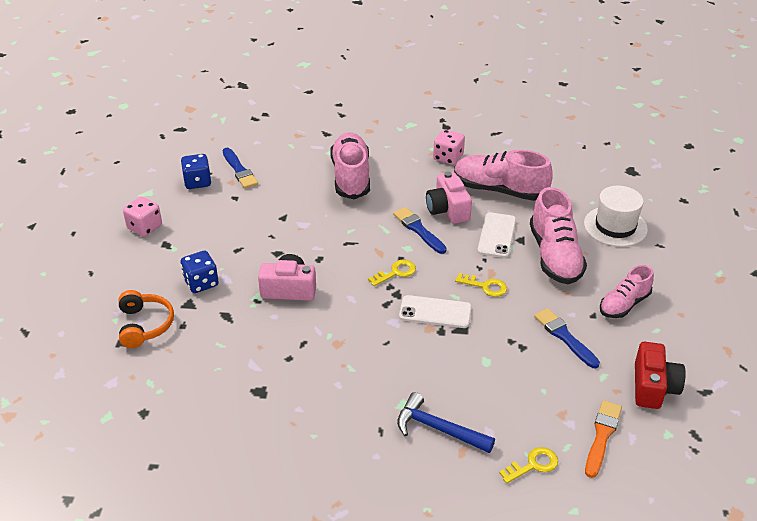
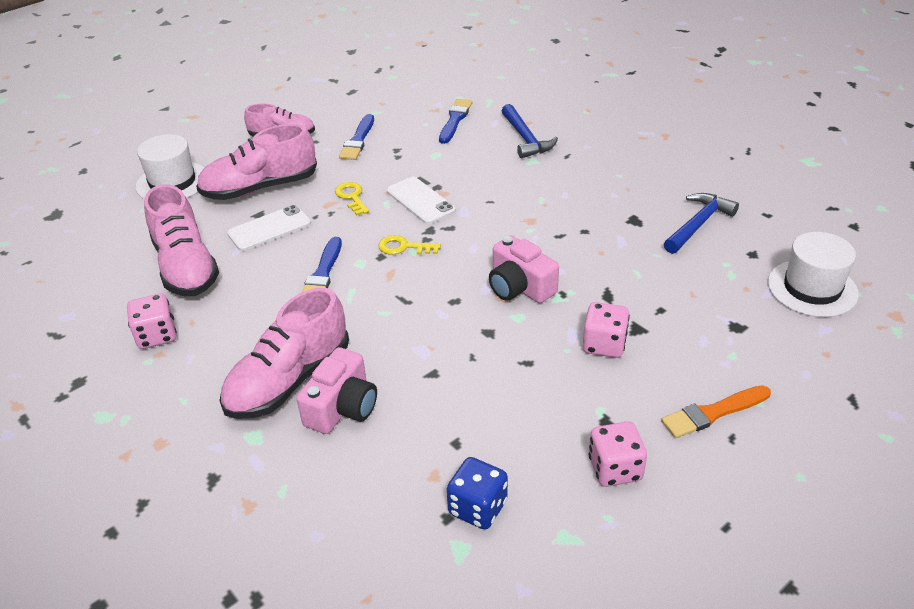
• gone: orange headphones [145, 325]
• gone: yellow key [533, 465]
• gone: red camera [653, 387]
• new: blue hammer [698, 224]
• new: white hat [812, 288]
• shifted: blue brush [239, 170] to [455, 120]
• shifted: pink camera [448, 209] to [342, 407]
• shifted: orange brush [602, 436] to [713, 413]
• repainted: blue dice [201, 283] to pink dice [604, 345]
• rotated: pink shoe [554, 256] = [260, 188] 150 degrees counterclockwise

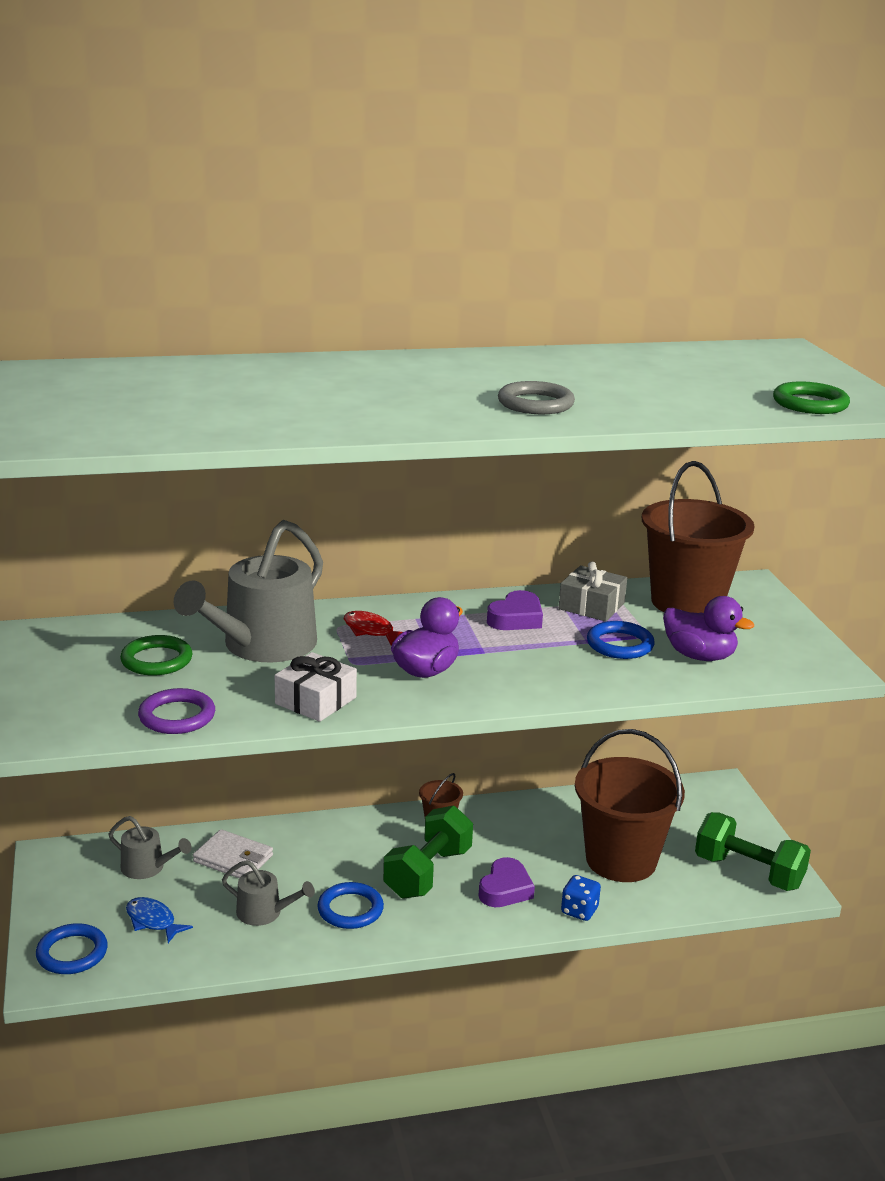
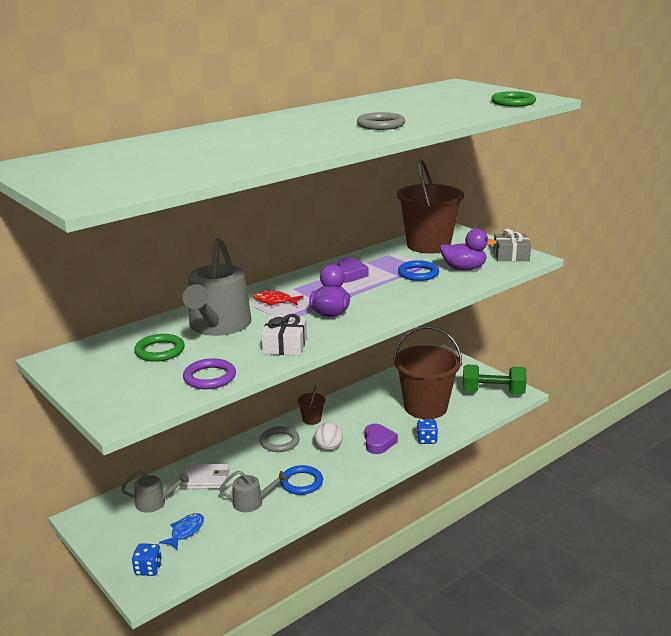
• new: grey ring [279, 442]
• shifted: grey gift [591, 606] to [511, 255]
• swapped: blue ring [72, 953] to blue dice [148, 569]
• swapped: green dumbbell [428, 873] to white ball [328, 448]
• rotated: blue fish [153, 921] = [185, 531] 105 degrees clockwise

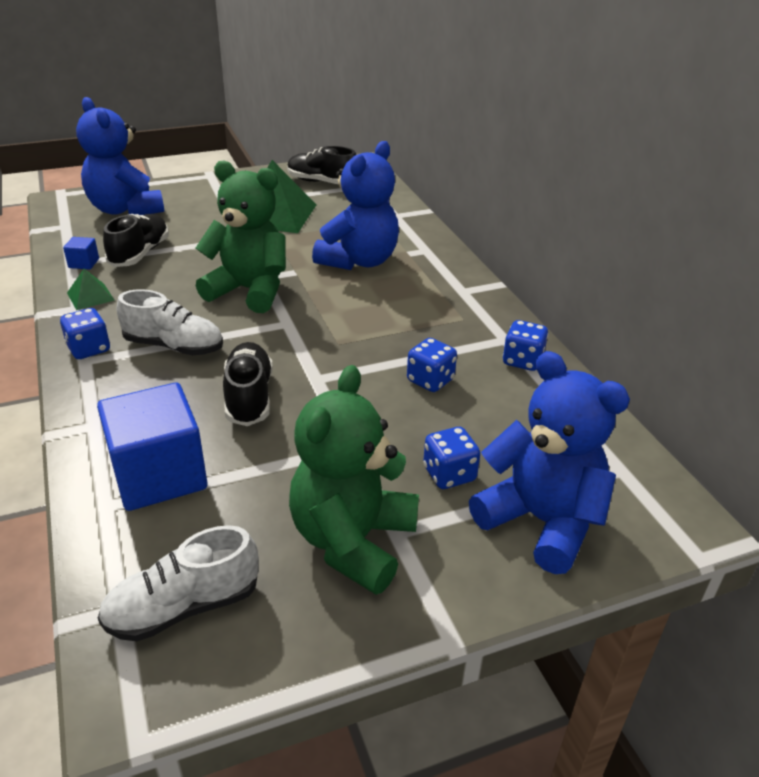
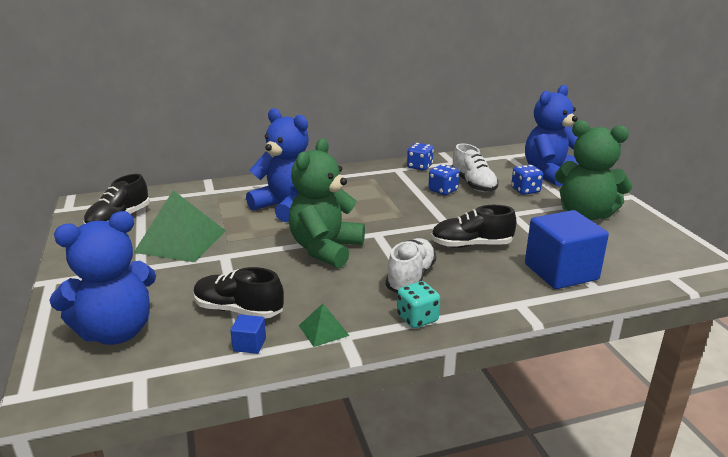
• shifted: white shoe [184, 607] to [473, 184]
• repainted: blue dice [89, 349] to turquoise dice [417, 319]

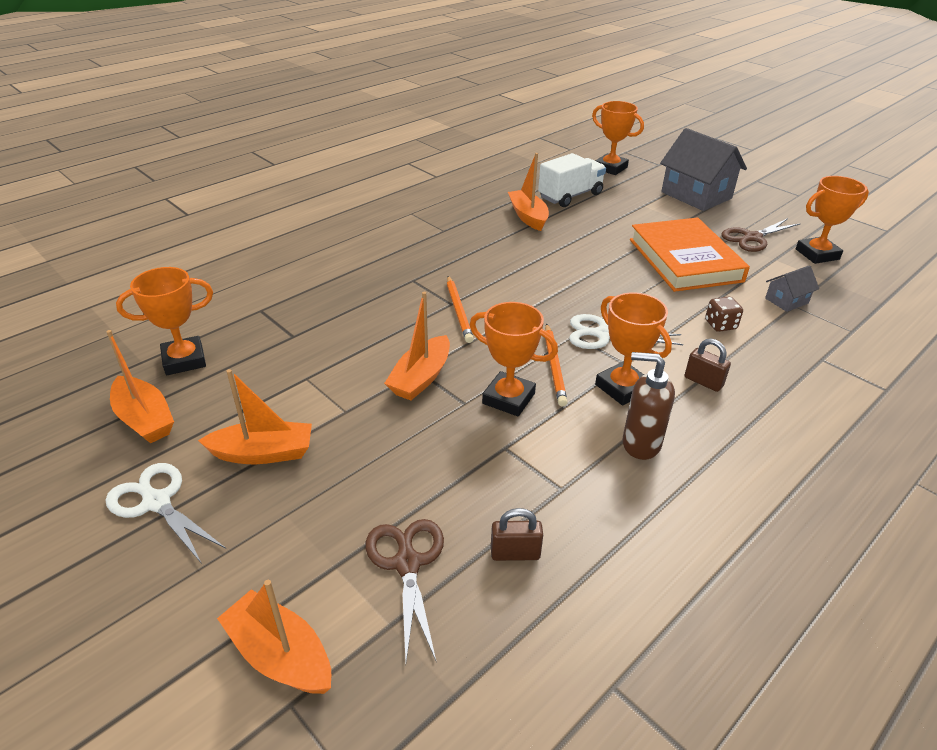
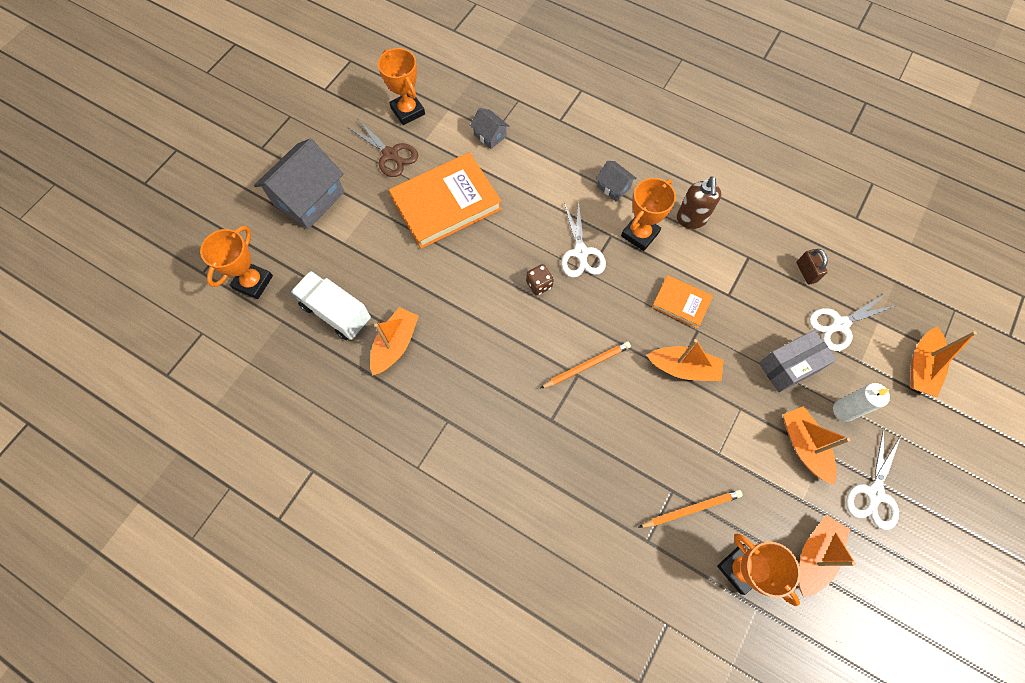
• new: grey box [788, 367]
• new: white candle [843, 410]
• shifted: orange pencil [554, 366] to [691, 509]
• shifted: brown dice [720, 325] to [539, 284]
• swapped: orange trophy [508, 398] to orange book [681, 303]
• swapped: brown padlock [703, 382] to grey house [613, 187]
• repainted: brown scissors [407, 563] to white scissors [839, 325]
• rotated: orange boat [528, 216] = [395, 345] 150 degrees clockwise

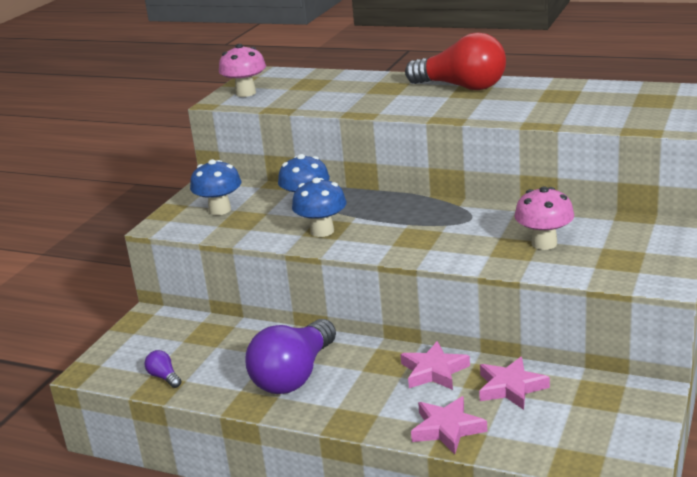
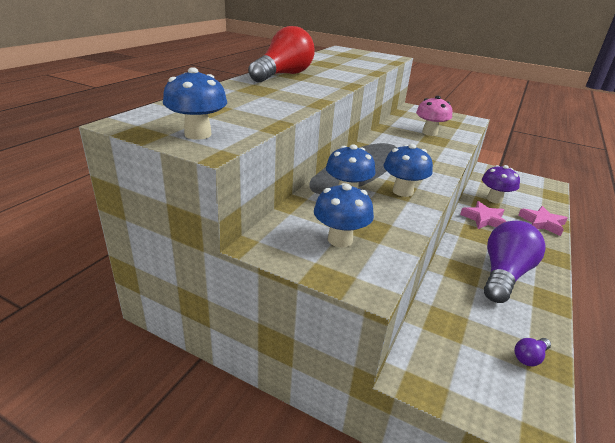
• swapped: pink star [511, 387] to purple mushroom [494, 199]
• repainted: pink mushroom [246, 93] to blue mushroom [198, 134]
• rotated: purple light bulb [294, 375] = [503, 275] 90 degrees counterclockwise

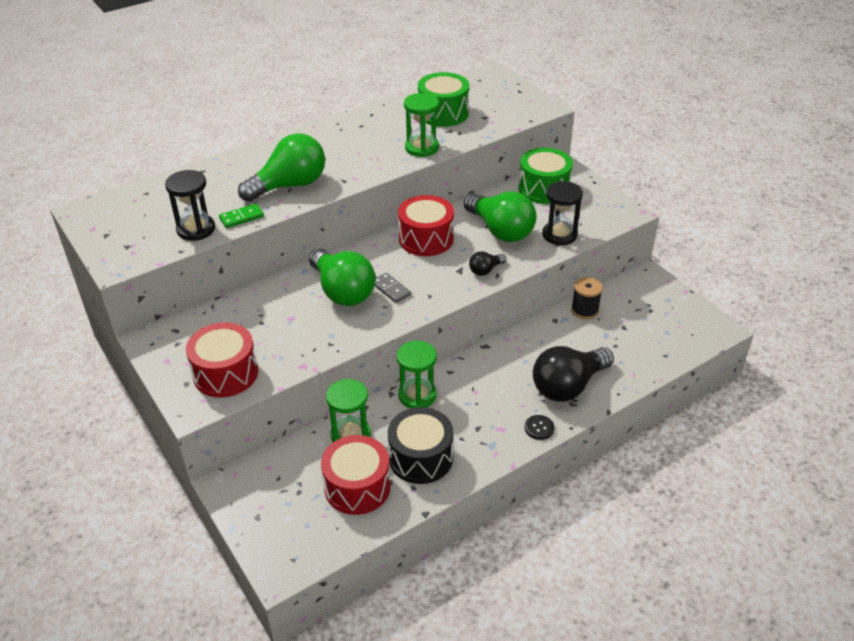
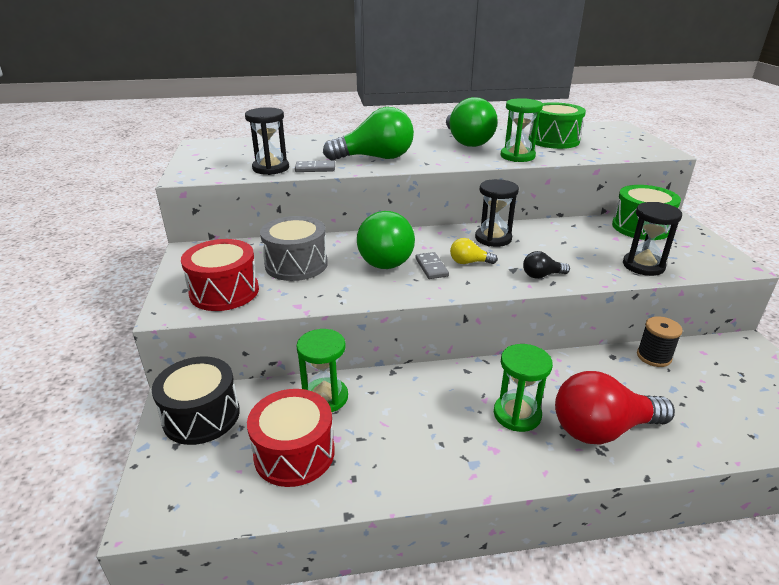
• gone: black button [539, 428]
• new: grey drum [296, 264]
• new: yellow light bulb [469, 262]
• shifted: black drum [420, 458] to [201, 416]
• shifted: green hourglass [417, 395] to [517, 414]
• shifted: green light bulb [500, 230] to [467, 141]
• swapped: red drum [426, 239] to black hourglass [493, 238]
• repainted: green domino [241, 217] to grey domino [315, 168]
• repainted: black light bulb [568, 386] to red light bulb [602, 429]

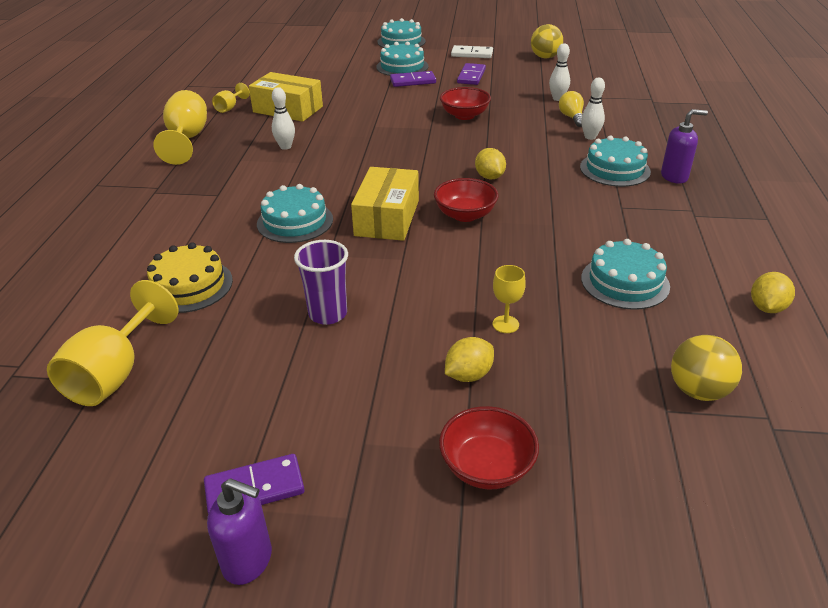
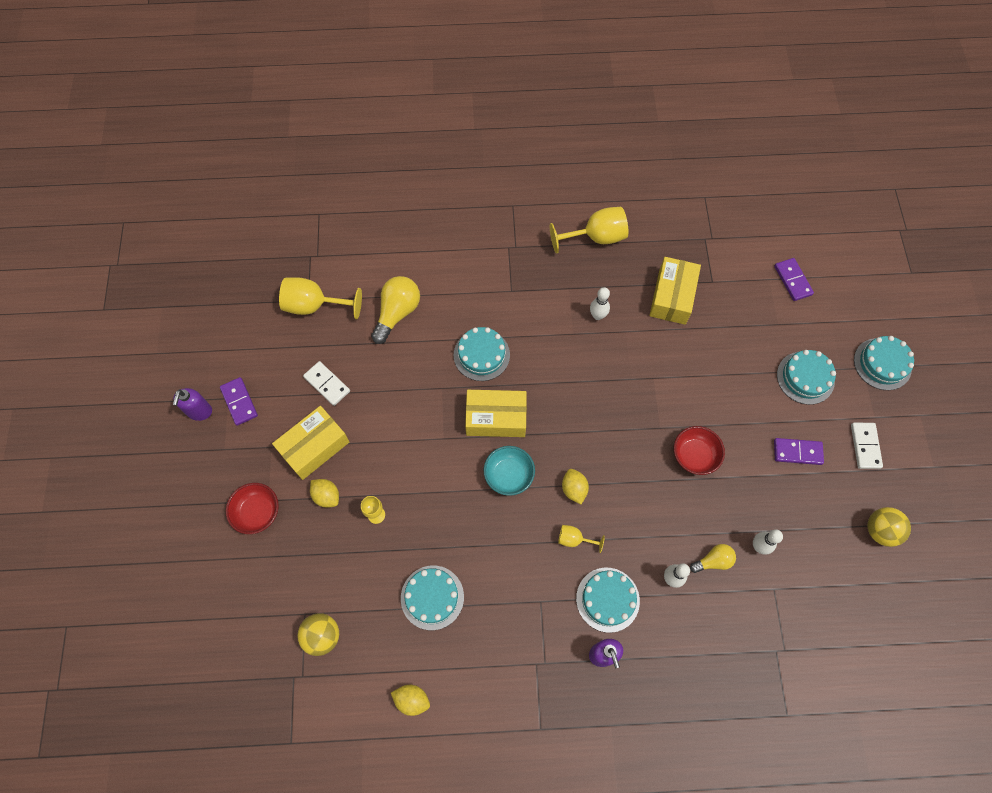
• gone: purple cup [328, 314]
• new: yellow box [314, 447]
• new: white domino [327, 384]
• shifted: yellow goblet [229, 108] to [574, 539]
• shifted: purple domino [413, 81] to [793, 280]
• swapped: yellow cake [189, 285] to yellow light bulb [397, 313]
• repainted: red bowl [465, 215] to turquoise bowl [509, 475]
• rotated: yellow lemon [489, 177] = [574, 489] 75 degrees counterclockwise

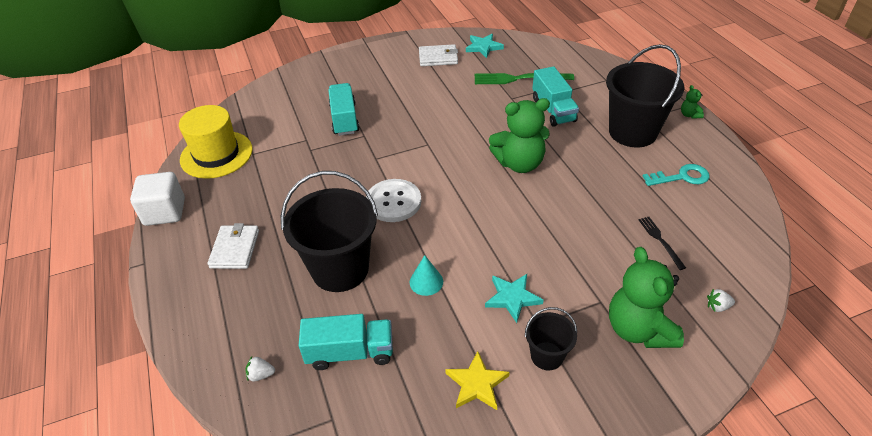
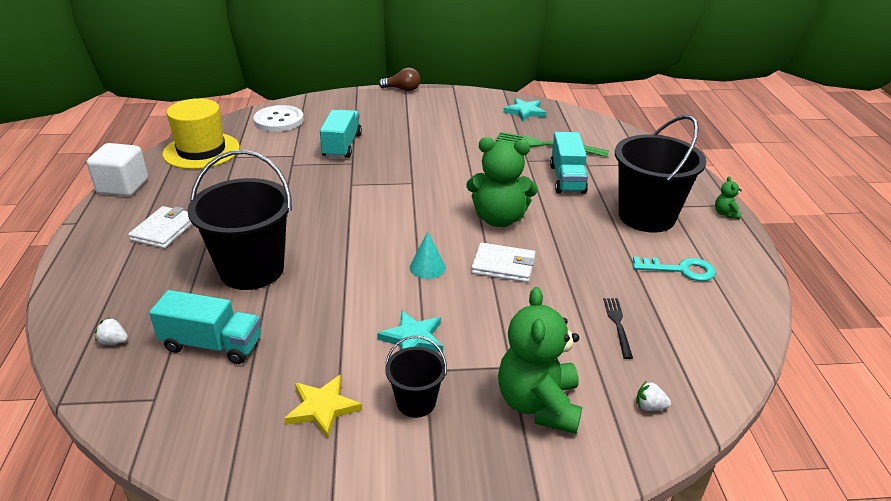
• new: brown light bulb [402, 89]
• shifted: white button [393, 202] to [279, 120]
• shifted: turquoise cone [426, 282] to [427, 267]
• shifted: white wallet [438, 58] to [503, 265]

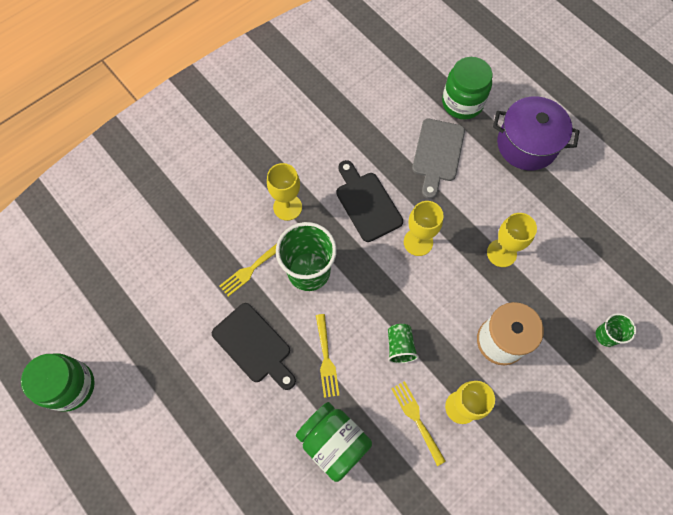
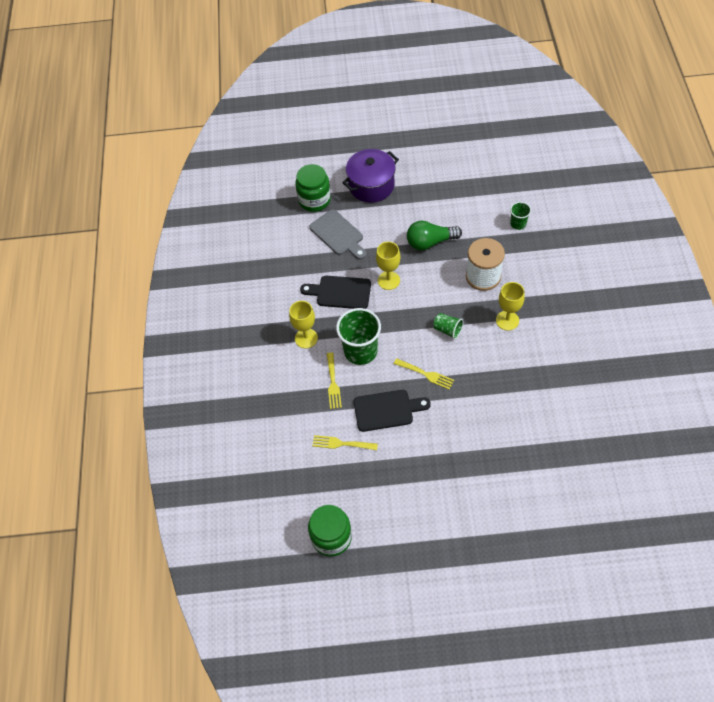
• gone: green jar [334, 442]
• shifted: yellow fork [416, 419] to [341, 443]
• swapped: yellow goblet [501, 253] to green light bulb [430, 242]

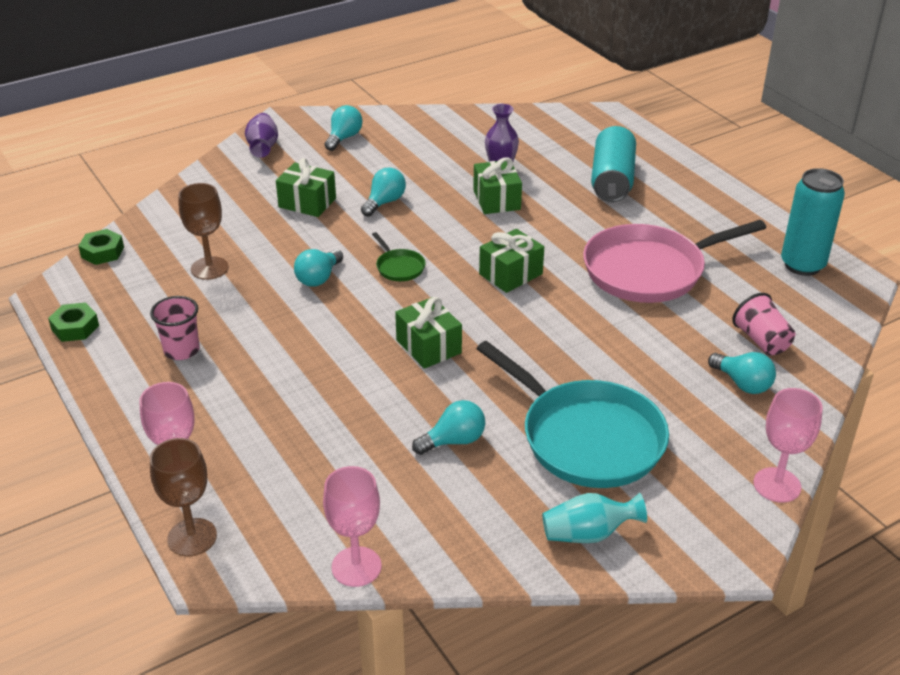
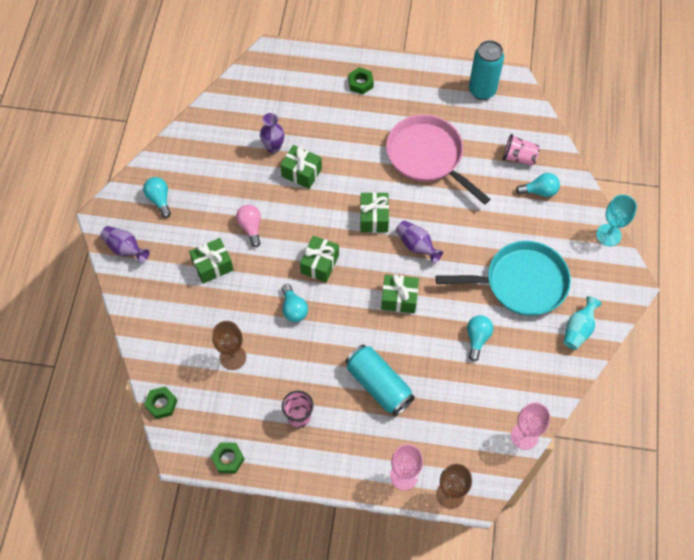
• new: green nut [360, 83]
• new: purple vase [416, 246]
• shifted: turquoise can [612, 180] to [379, 385]
• swapped: green pan [399, 267] to green gift [320, 264]
• repainted: turquoise light bulb [384, 202] to pink light bulb [251, 227]
• repainted: pink goblet [777, 485] to turquoise goblet [608, 235]
• rotated: pink pan [649, 270] = [427, 156] 120 degrees clockwise

